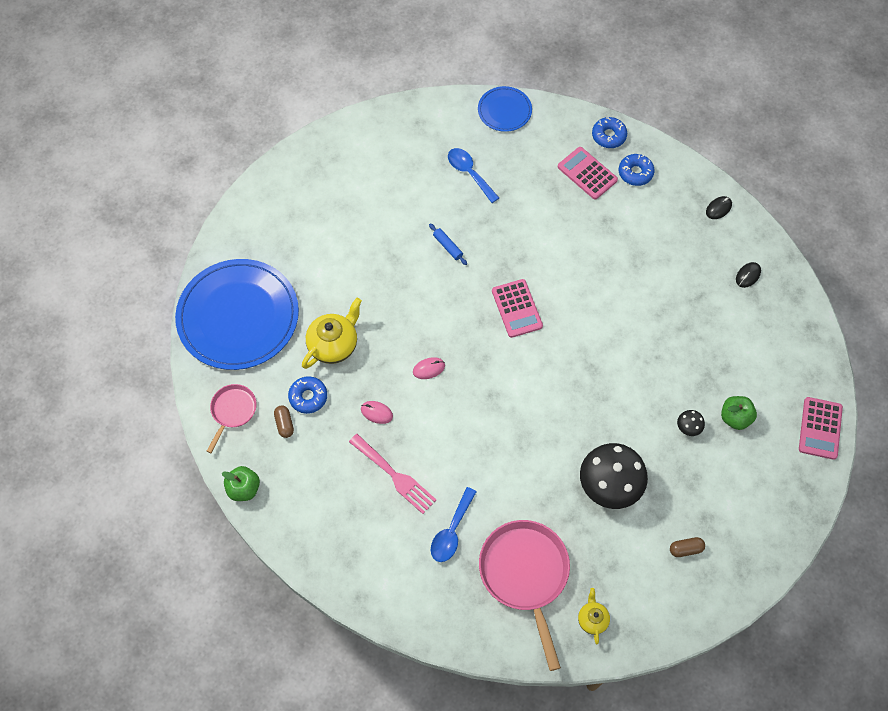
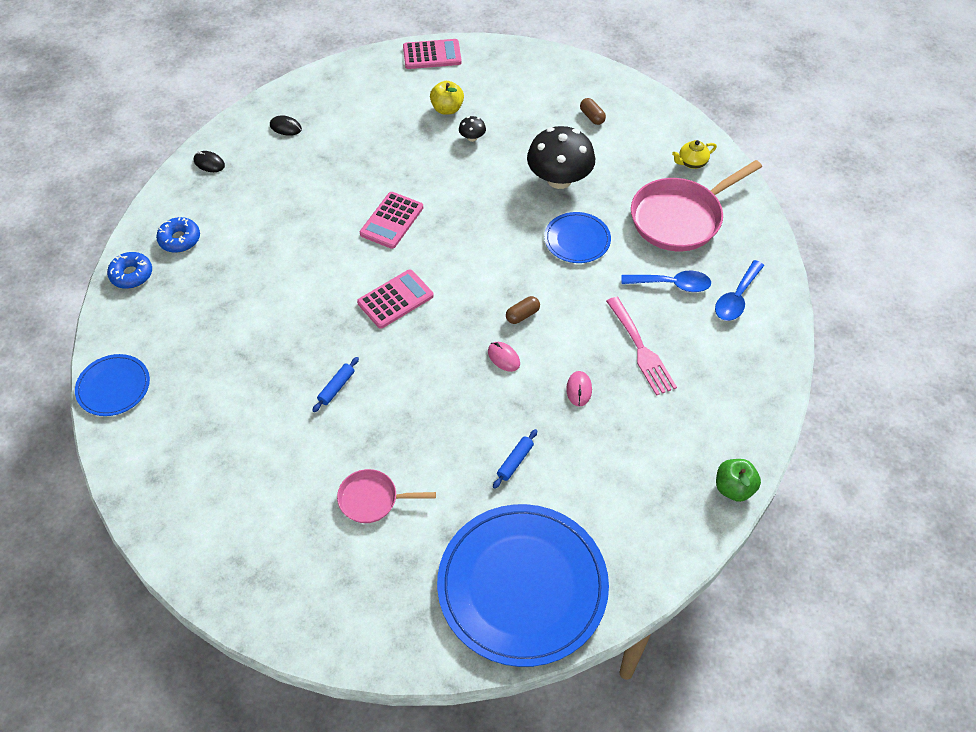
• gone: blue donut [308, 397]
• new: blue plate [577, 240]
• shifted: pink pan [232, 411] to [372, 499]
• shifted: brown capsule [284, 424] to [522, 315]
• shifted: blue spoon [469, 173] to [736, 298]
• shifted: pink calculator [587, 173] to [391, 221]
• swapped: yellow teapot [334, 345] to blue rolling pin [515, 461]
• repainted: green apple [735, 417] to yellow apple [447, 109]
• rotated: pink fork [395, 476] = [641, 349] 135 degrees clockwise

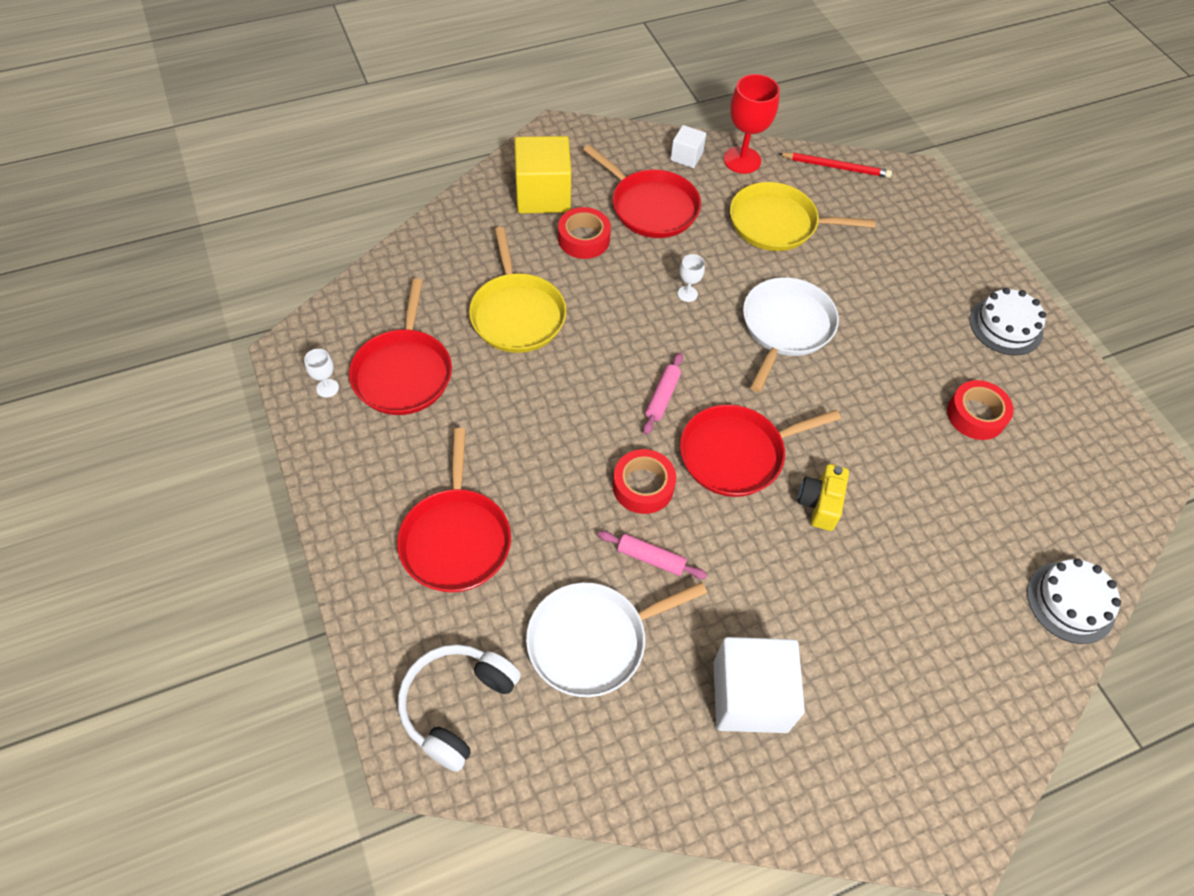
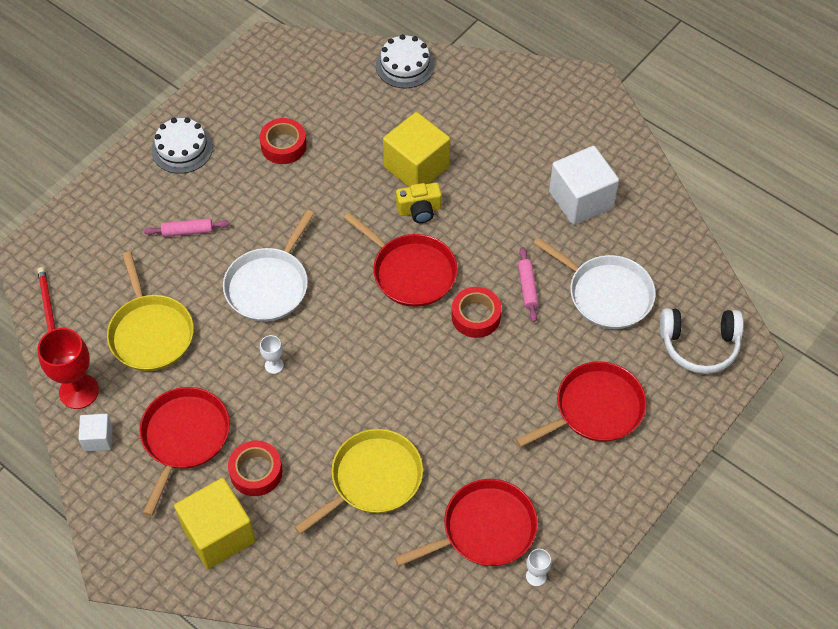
• new: yellow cube [416, 167]
• shifted: pink rolling pin [662, 397] to [187, 231]
• rotated: white pan [785, 327] = [269, 285] 60 degrees counterclockwise

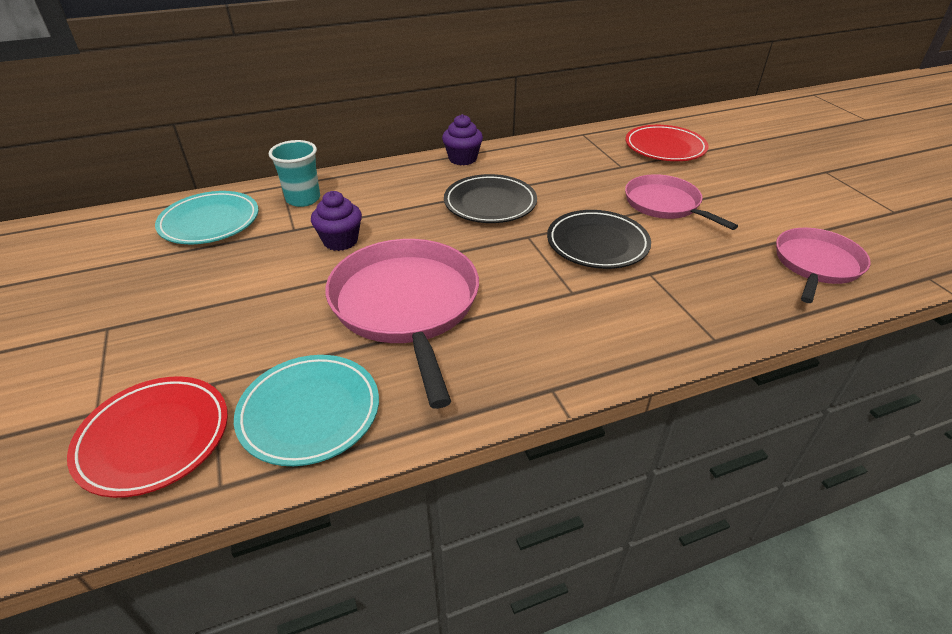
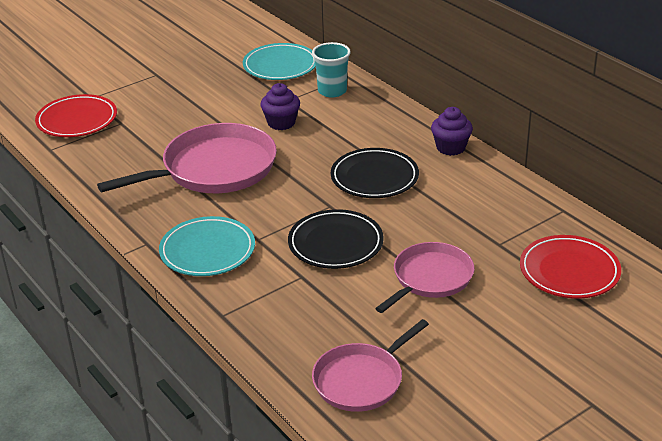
• shifted: turquoise plate [309, 412] to [207, 251]
• rotated: pink pan [816, 265] = [361, 380] 120 degrees clockwise

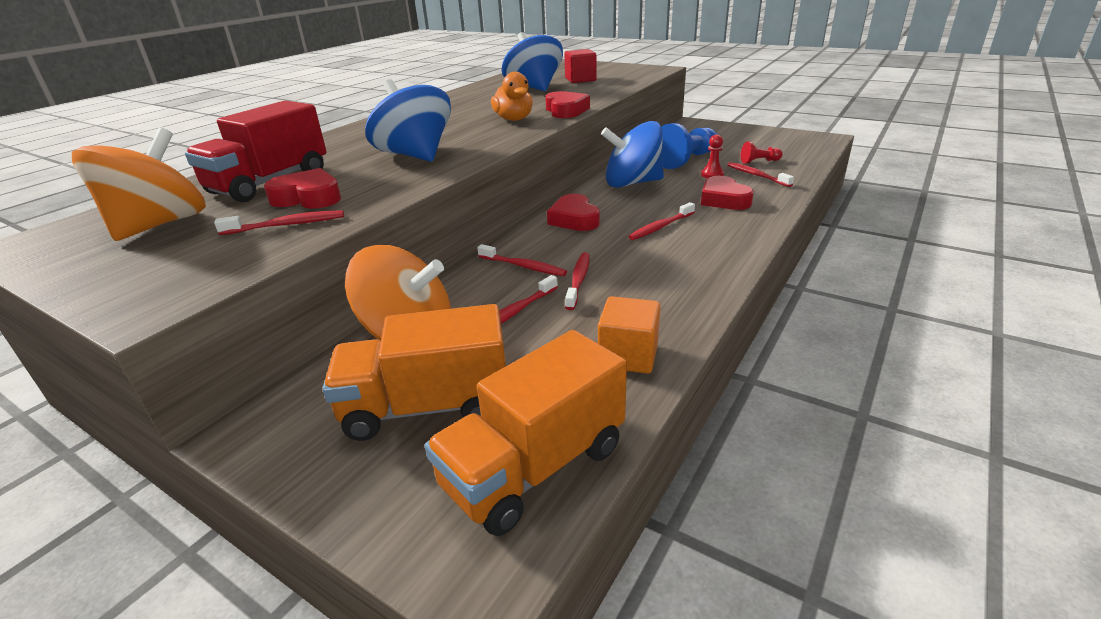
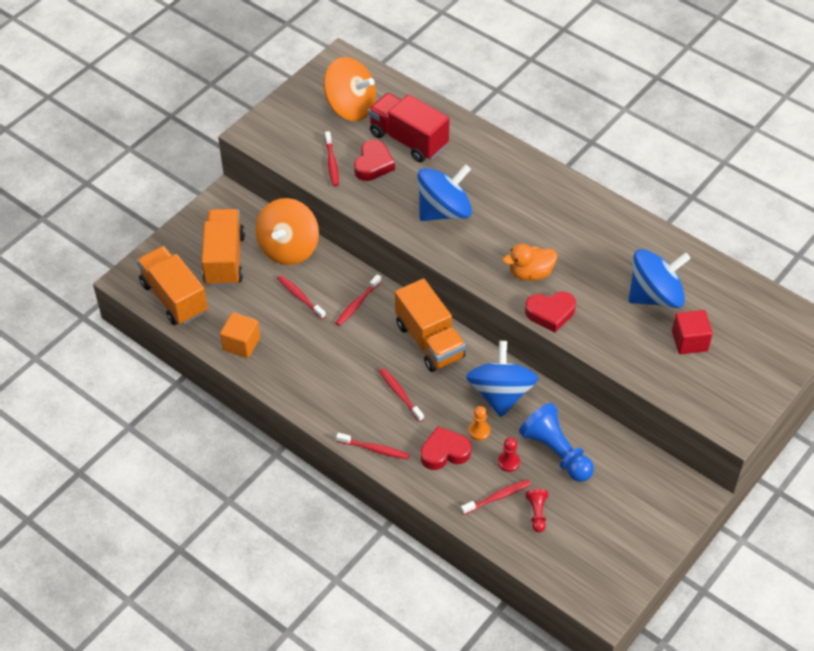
• new: orange pawn [479, 431]
• shifted: red toothbrush [578, 280] to [374, 449]
• swapped: red heart [574, 219] to orange truck [429, 341]

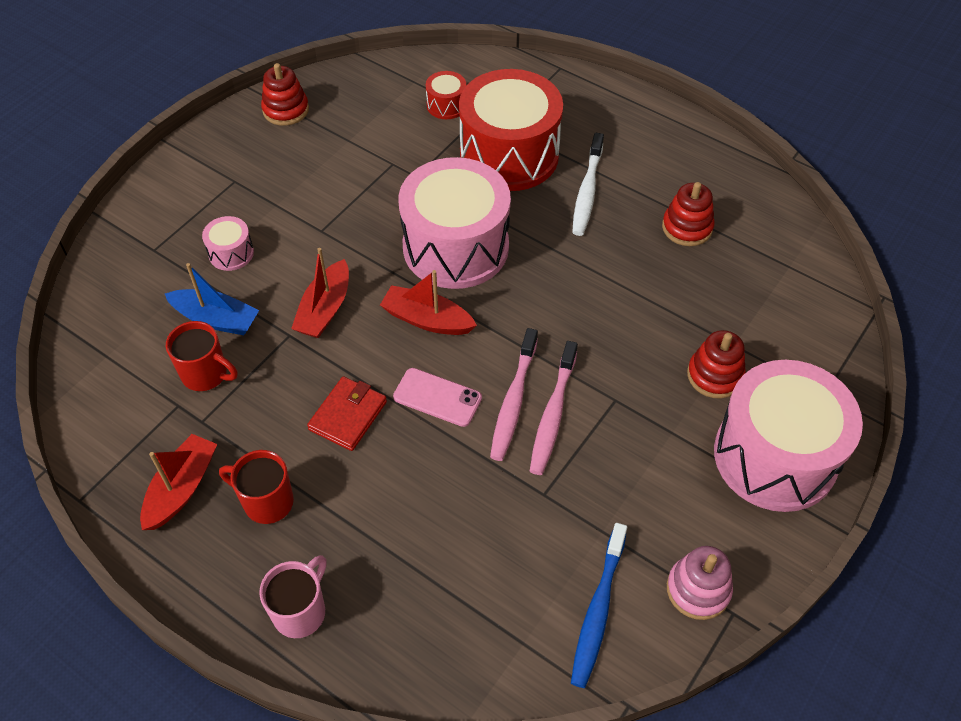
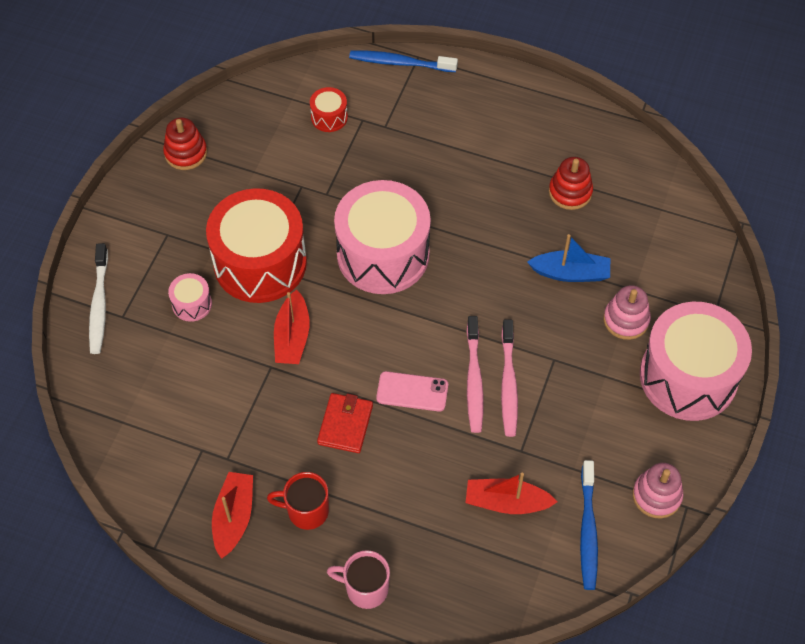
• gone: red mug [206, 374]
• new: blue toothbrush [400, 63]
• shifted: blue boat [216, 319] to [570, 273]
• shifted: red boat [427, 320] to [506, 502]
• shifted: red drum [509, 155] to [260, 262]
• shifted: white toothbrush [587, 191] to [99, 304]
• repainted: red stacking toy [715, 375] to pink stacking toy [626, 320]
• rotated: pink mug [300, 611] = [365, 588] 90 degrees counterclockwise

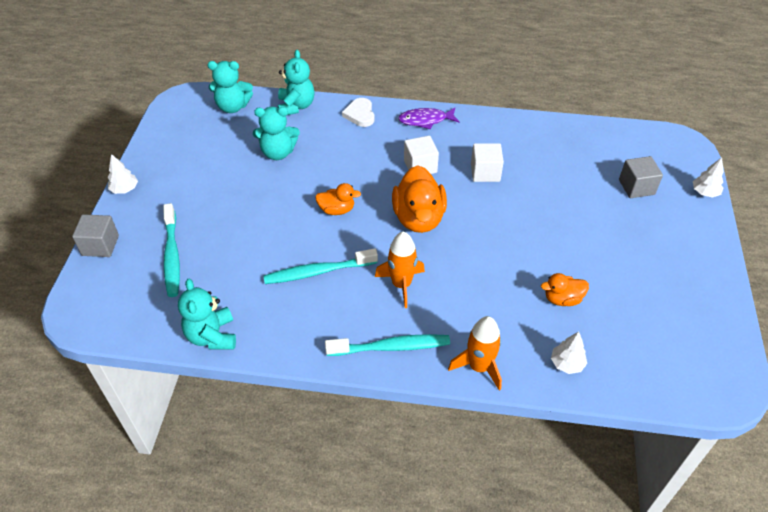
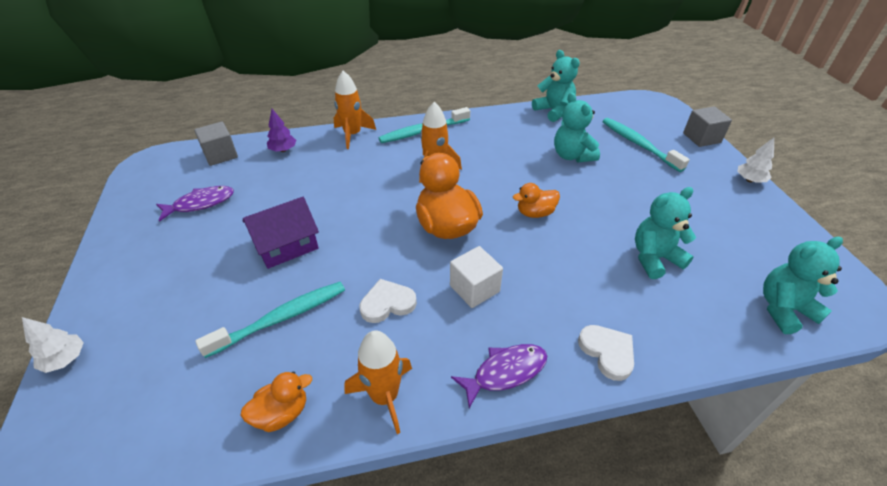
• new: purple fish [200, 203]
• new: purple house [286, 245]
• new: orange rocket [385, 396]
• shifted: turquoise toothbrush [318, 272] to [281, 318]
• shifted: turquoise teddy bear [296, 106] to [572, 156]
• shifted: orange duck [562, 299] to [282, 413]
• shifted: grey cube [636, 187] to [220, 155]
• swapped: white cube [485, 172] to white heart [387, 303]
• repainted: white tree [566, 363] to purple tree [283, 150]

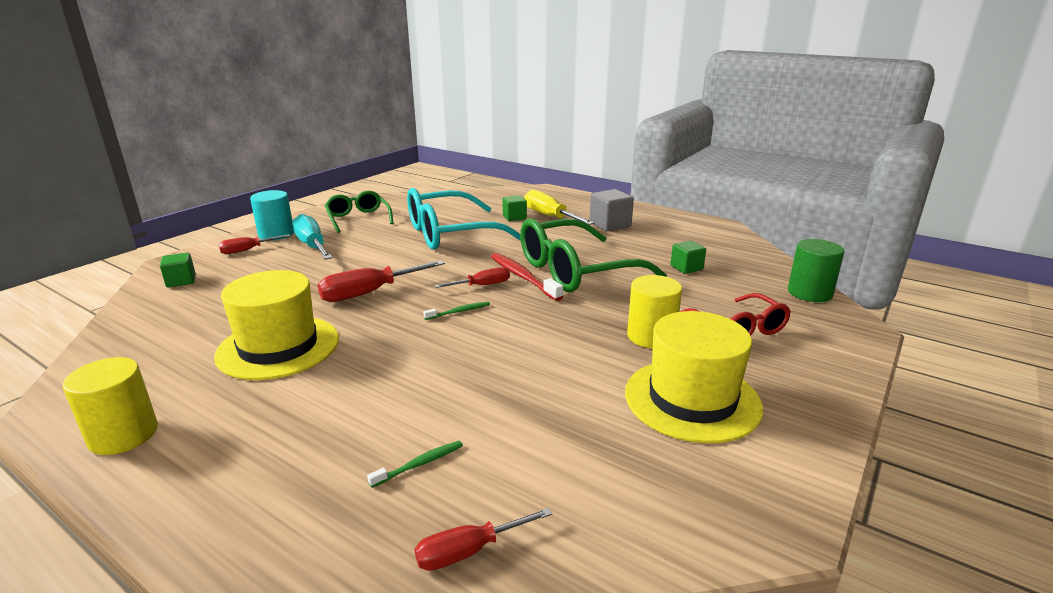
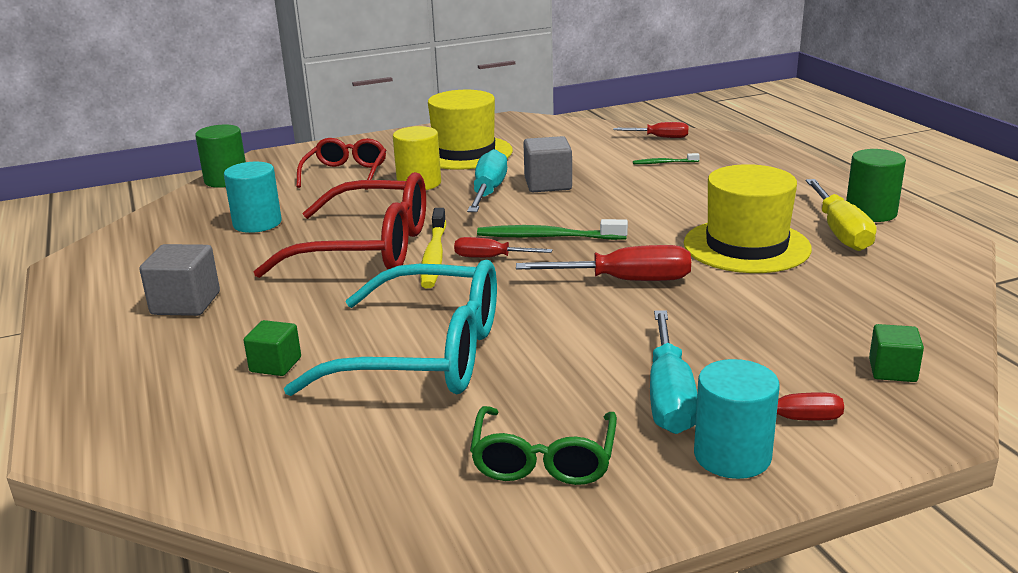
• new: turquoise screwdriver [488, 192]
• new: grey cube [548, 184]
• shifted: yellow screwdriver [550, 216] to [840, 232]
• swapped: green cube [686, 268] to turquoise cylinder [257, 223]
• repainted: yellow cylinder [123, 435] to green cylinder [870, 213]
• repainted: red toothbrush [523, 277] to yellow toothbrush [434, 256]
• repainted: green glasses [576, 271] to red glasses [367, 248]
• scaled: green toothbrush [459, 312] = [548, 237] x1.92

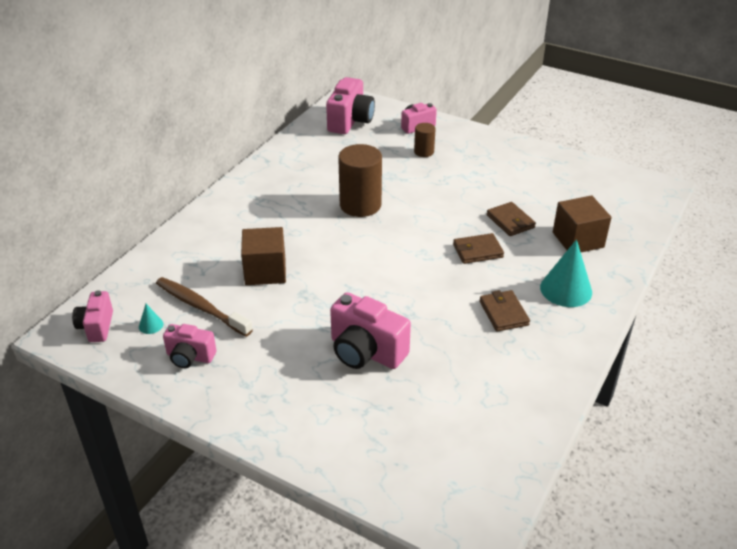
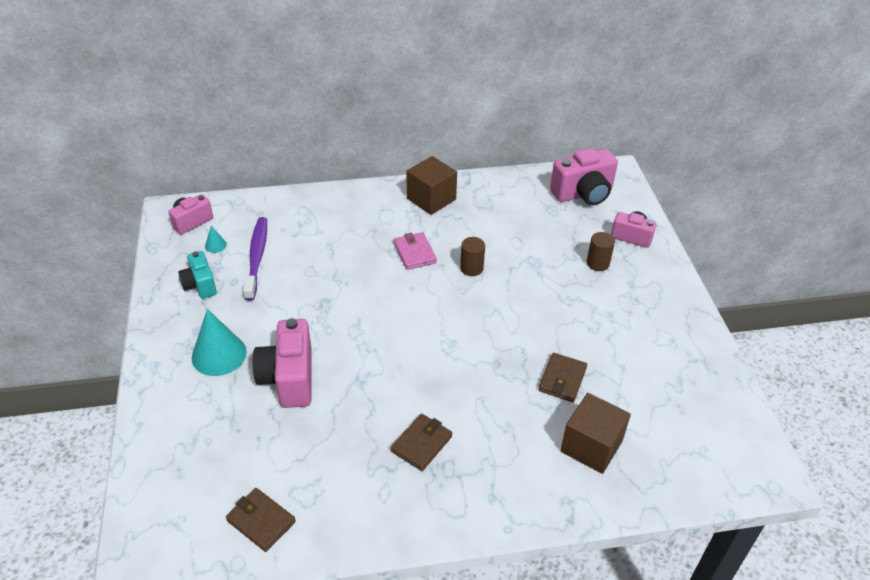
• new: pink wallet [414, 253]
• shifted: brown cube [265, 271] to [431, 199]
• shifted: brown wallet [478, 251] to [261, 521]
• shifted: turquoise cone [566, 289] to [219, 354]
• repainted: brown toothbrush [200, 307] to purple toothbrush [257, 257]
• repainted: pink camera [190, 357] to turquoise camera [200, 285]
• scaled: brown cylinder [360, 205] = [471, 268] x0.52

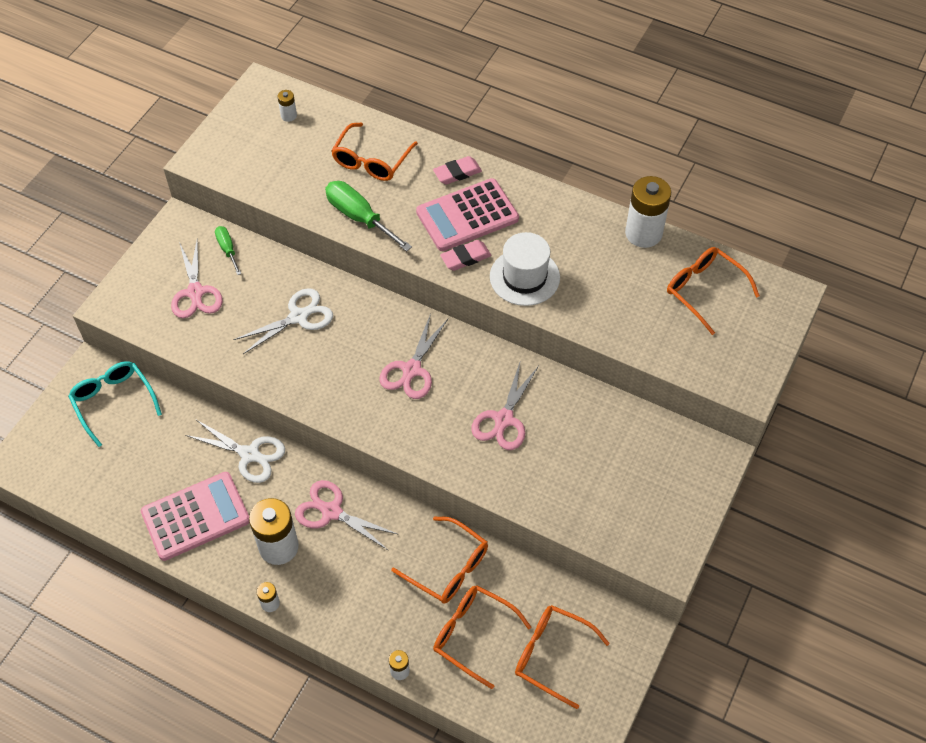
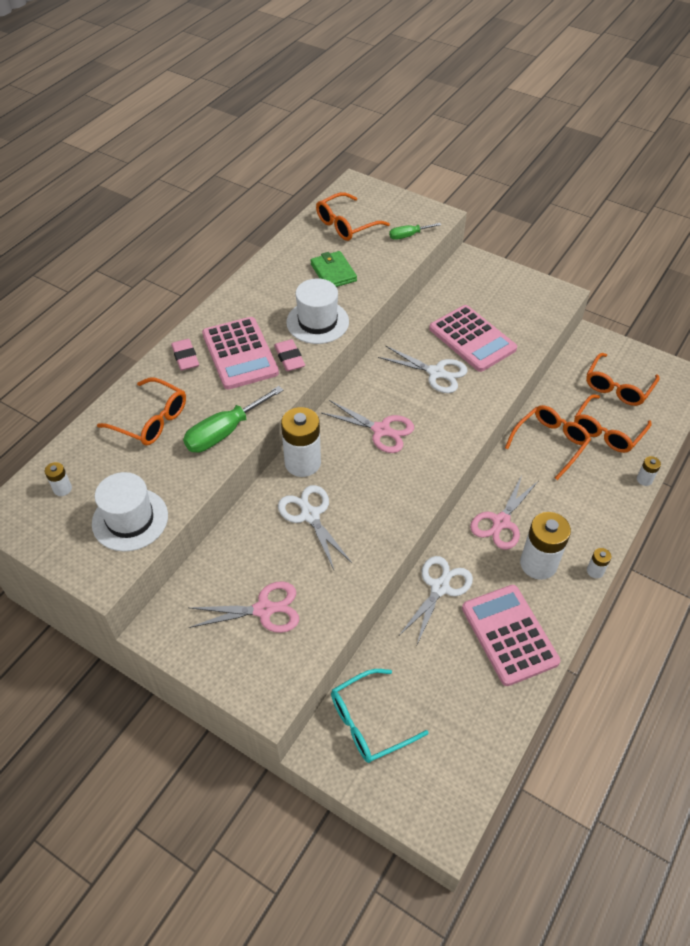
• new: white hat [130, 519]
• new: green wallet [333, 272]
• new: pink calculator [472, 339]
• shifted: green screwdriver [227, 249] to [408, 236]
• shifted: white battery [643, 233] to [302, 463]
• repainted: pink scissors [504, 420] to white scissors [436, 373]

